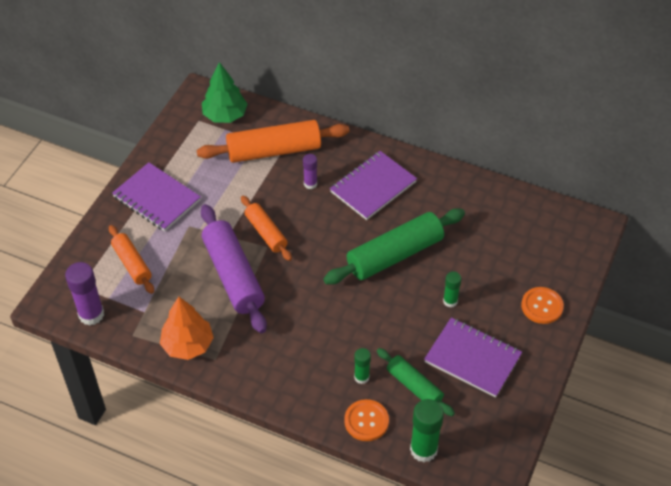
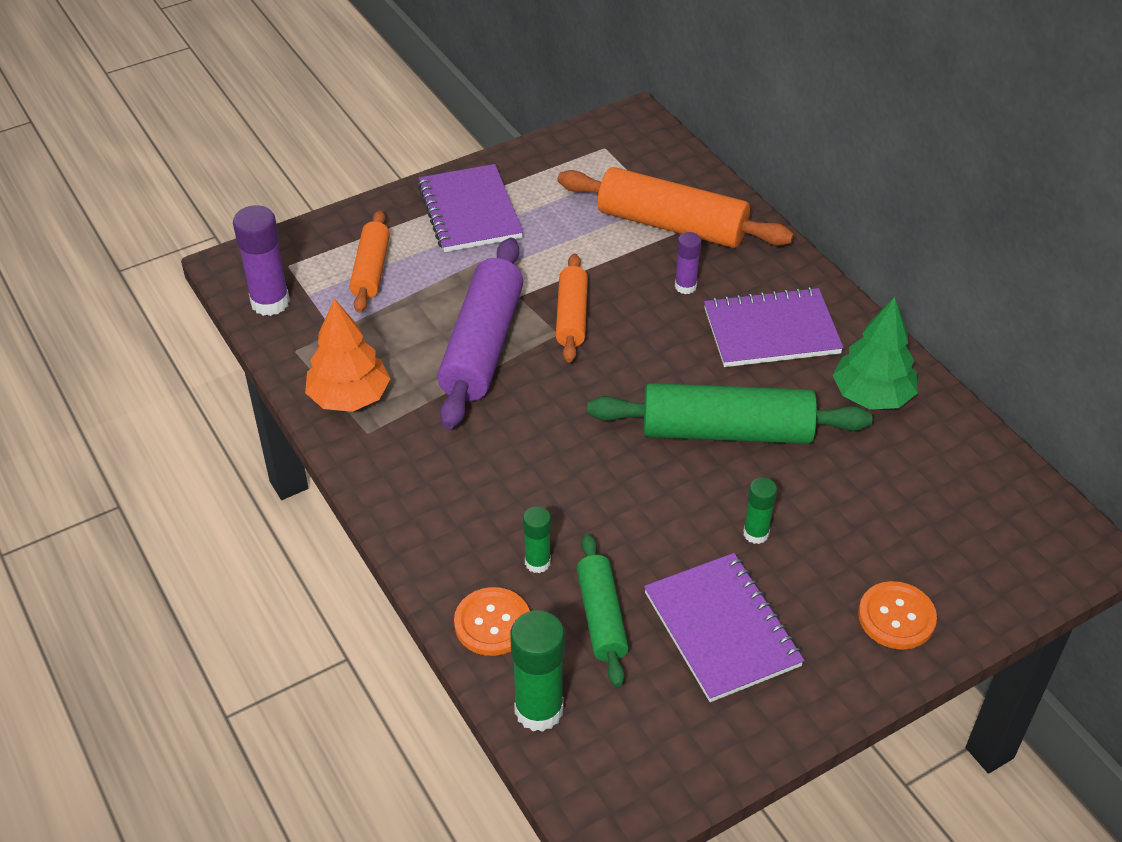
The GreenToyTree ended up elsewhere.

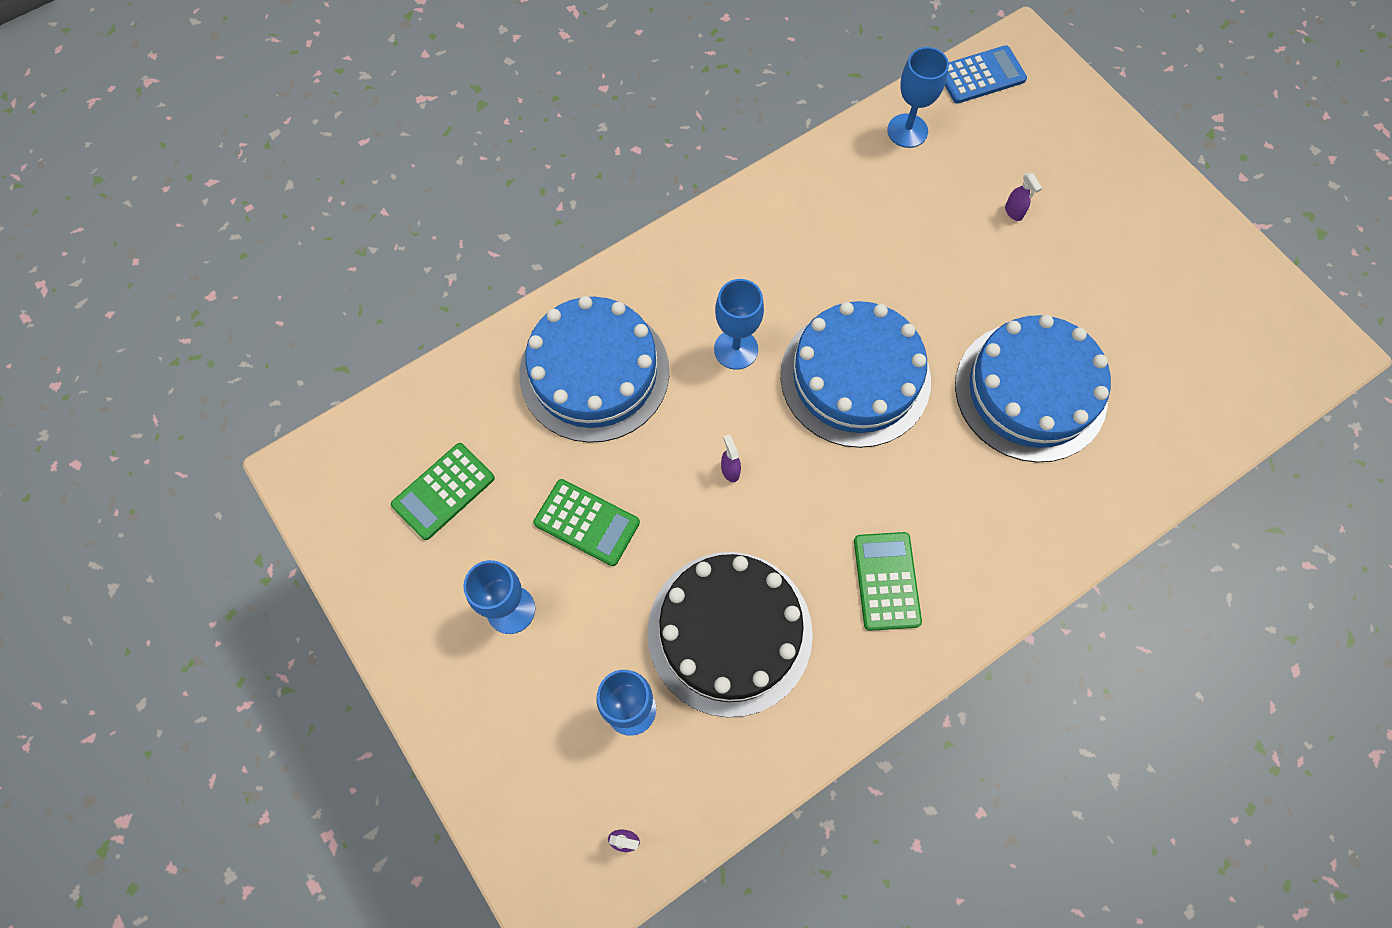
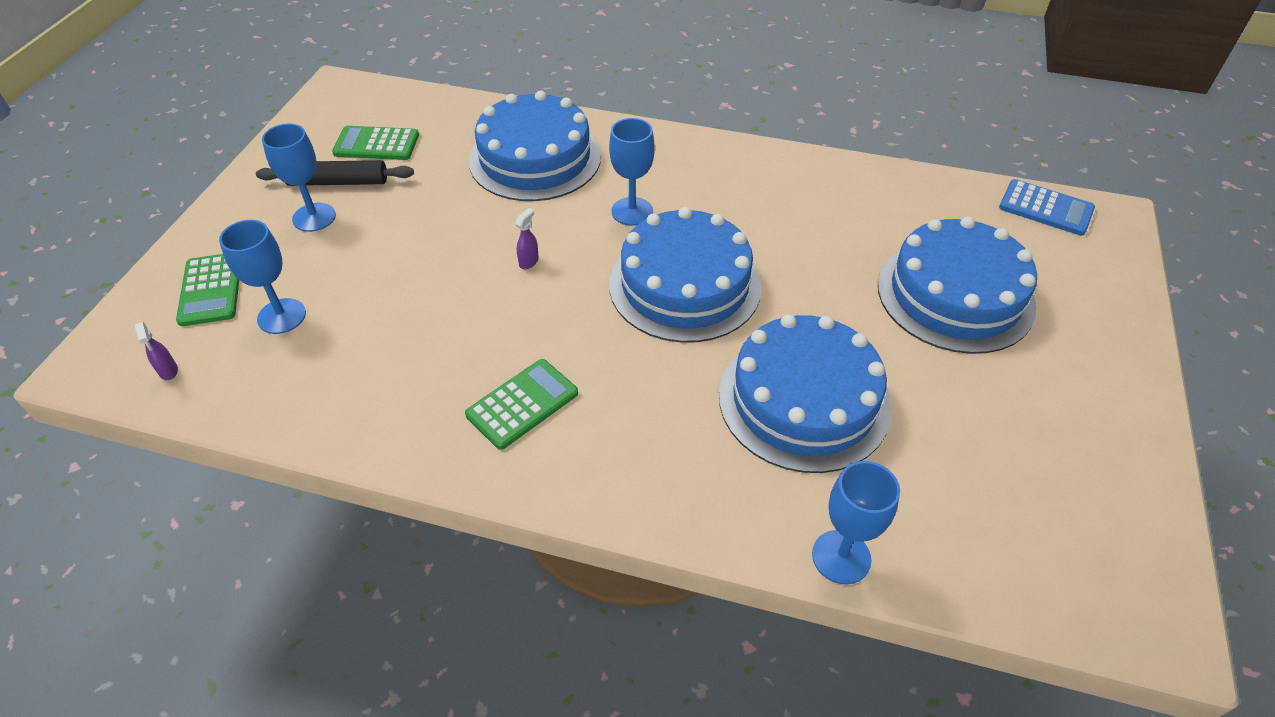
The second view lost the BlackCake.
The second view gained the BlackPastryRoller.
The GreenCalculator (2nd from left in the first image) ended up elsewhere.
The RoyalBlueChalice (4th from left) ended up elsewhere.
Where the PurpleSprayer (3rd from left) stood, the RoyalBlueCake (4th from left) came to stand.

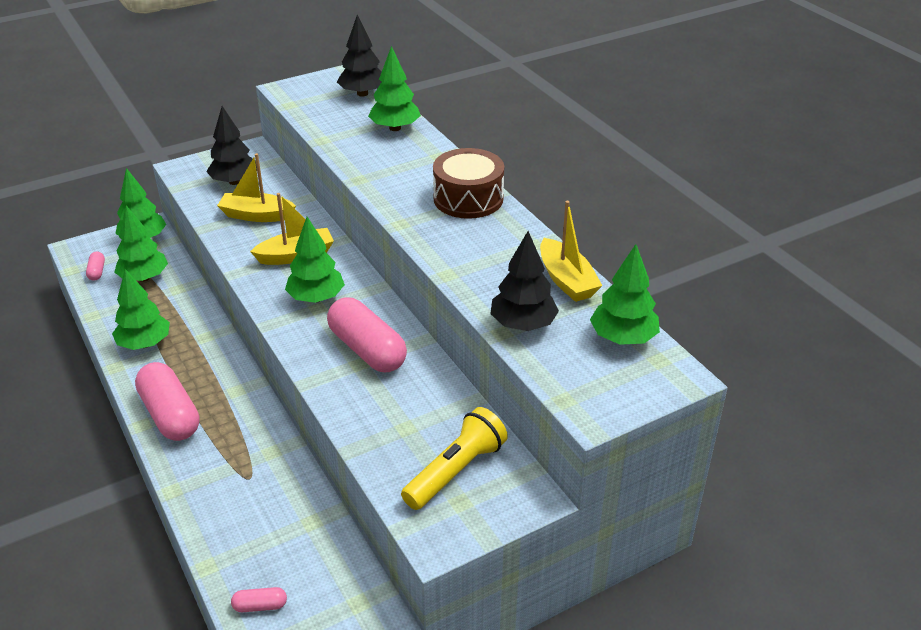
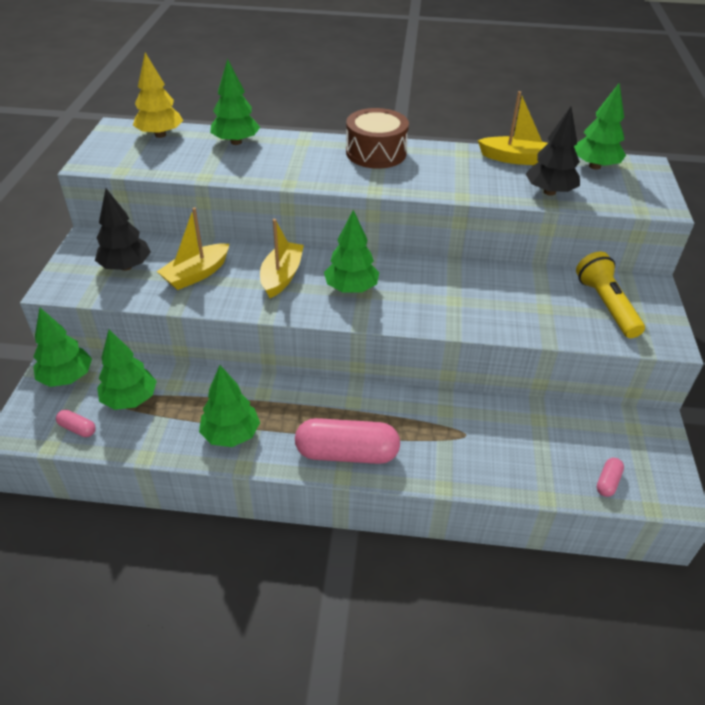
The second view lost the PinkCapsule (4th from left).
What was the BlackToyTree (2nd from left) turned into the YellowToyTree.

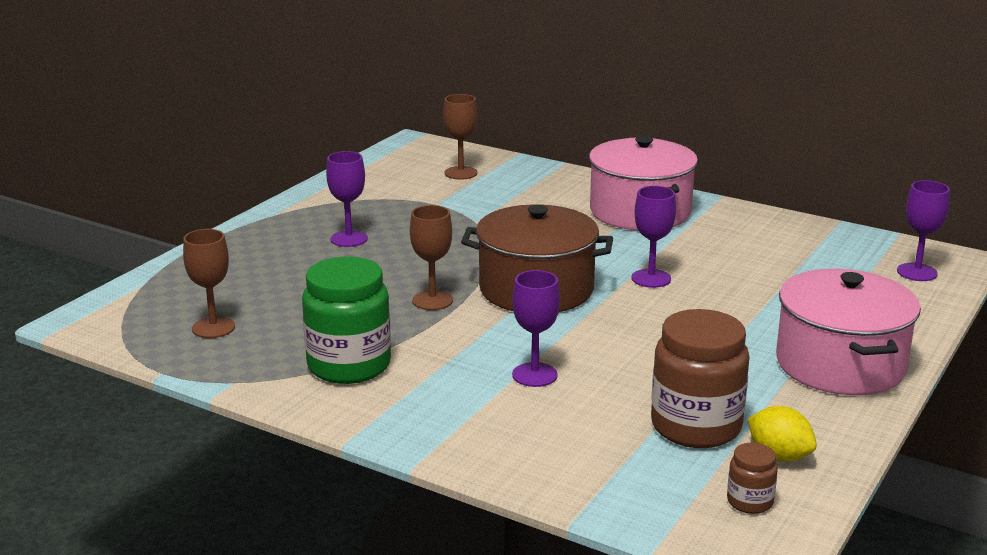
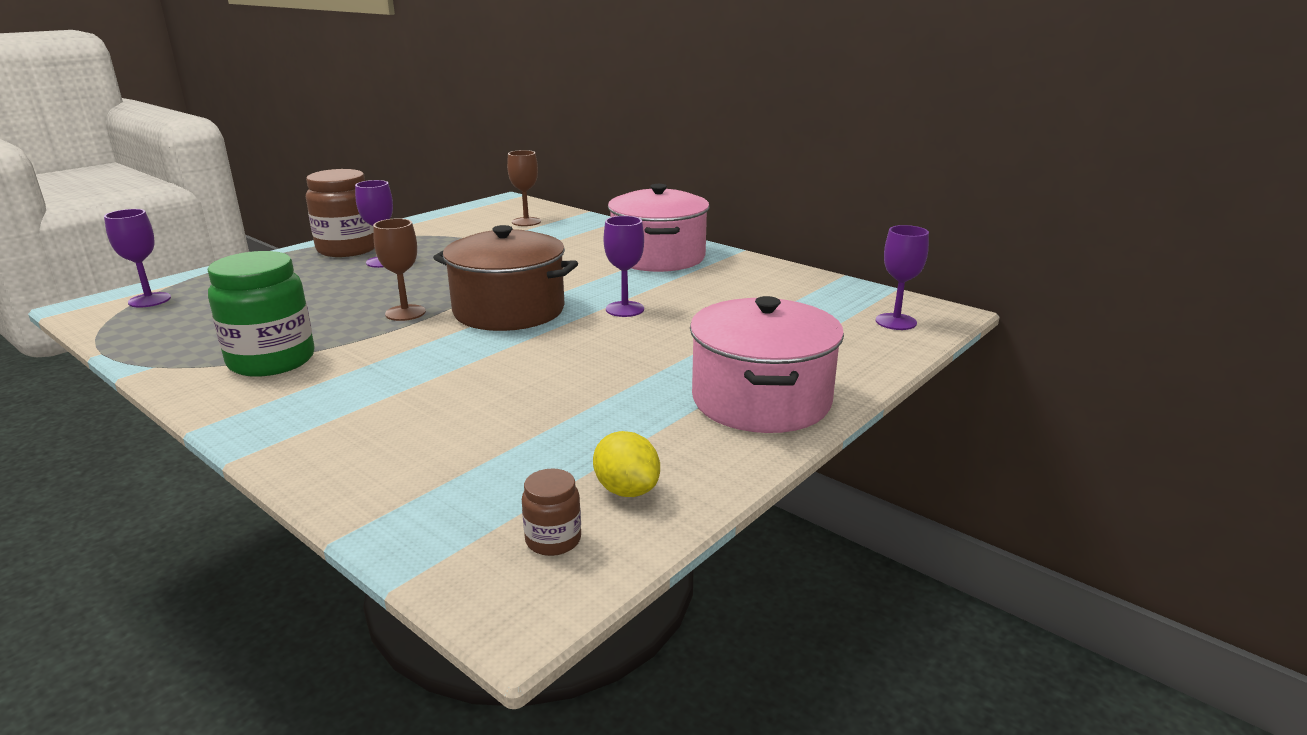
The second view lost the DarkBrownChalice (1st from left).
The PurpleChalice (2nd from left in the first image) ended up elsewhere.
The DarkBrownJar (1st from left) ended up elsewhere.

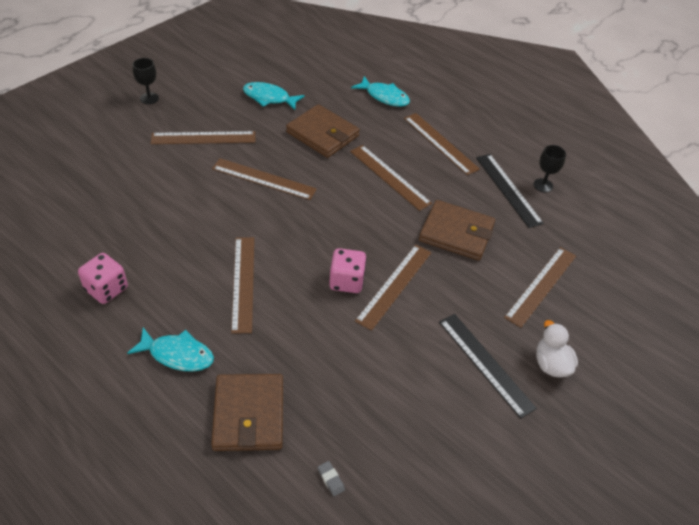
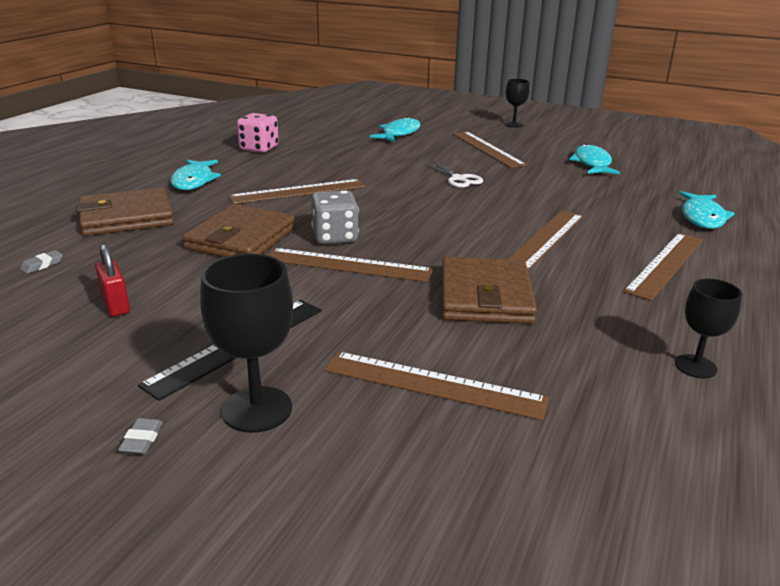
The second view lost the BlackStraightedge (2nd from left).
The second view gained the ScarletPadlock.
The second view gained the AshGreyEraser (2nd from left).
The second view gained the TealToyFish (2nd from left).
The DarkBrownWallet (2nd from left) ended up elsewhere.
Where the DarkBrownStraightedge (3rd from left) stood, the WhitePairOfScissors came to stand.
Where the WhiteDuck stood, the BlackChalice (1st from left) came to stand.
What was the PinkDie (2nd from left) turned into the AshGreyDie.

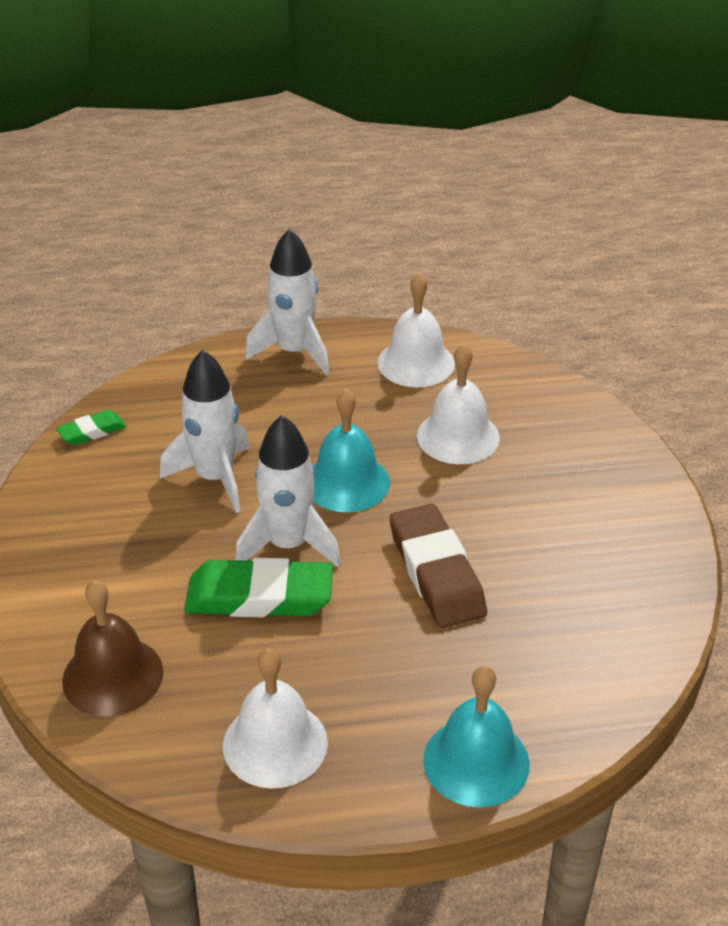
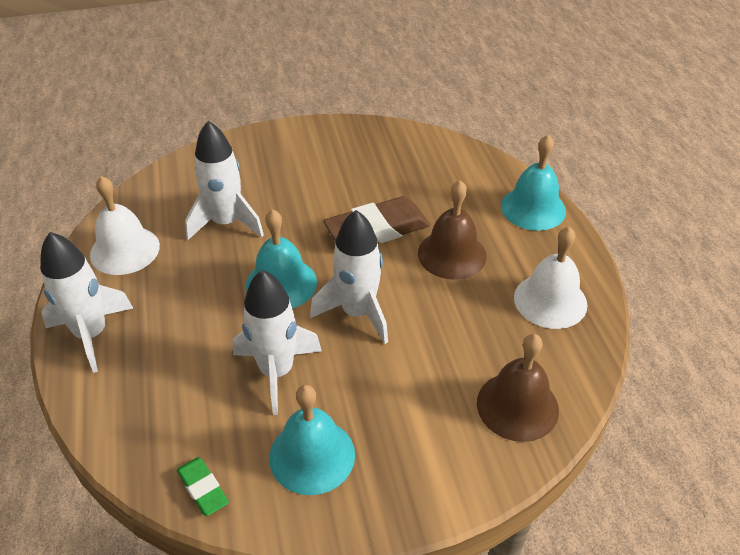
The second view lost the GreenEraser (2nd from left).
The second view gained the TealBell (2nd from left).
The second view gained the DarkBrownBell (1st from left).
Where the WhiteBell (3rd from left) stood, the WhiteToyRocket (2nd from left) came to stand.

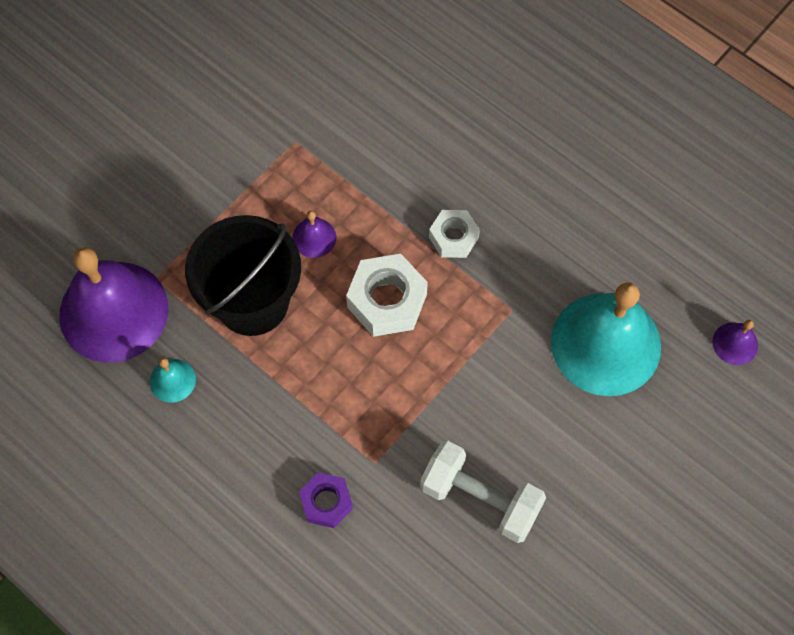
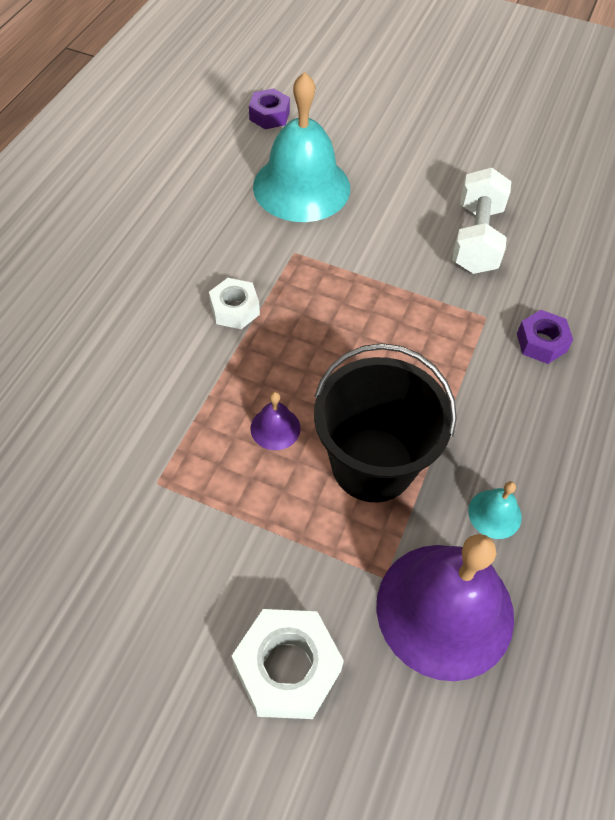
The WhiteNut (1st from left in the first image) ended up elsewhere.
Where the PurpleBell (3rd from left) stood, the PurpleNut (1st from left) came to stand.

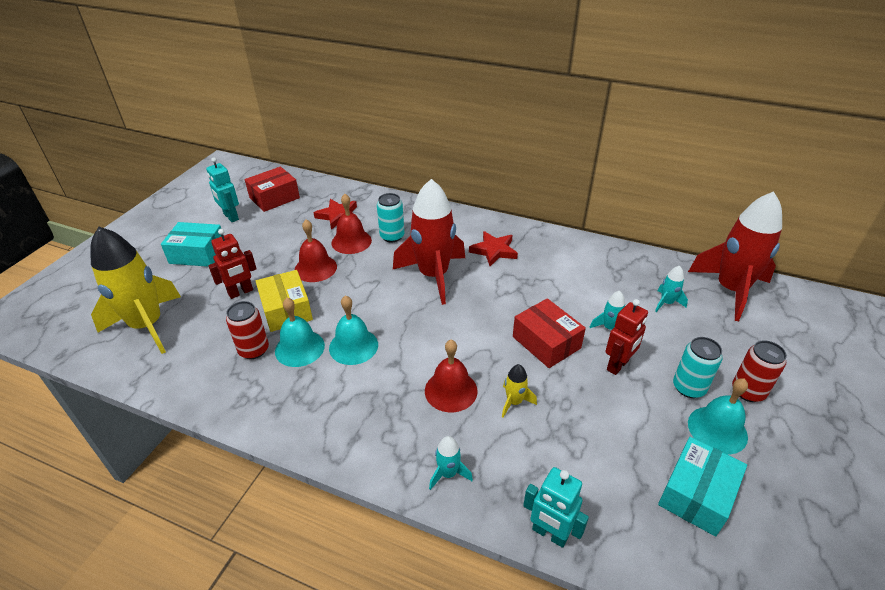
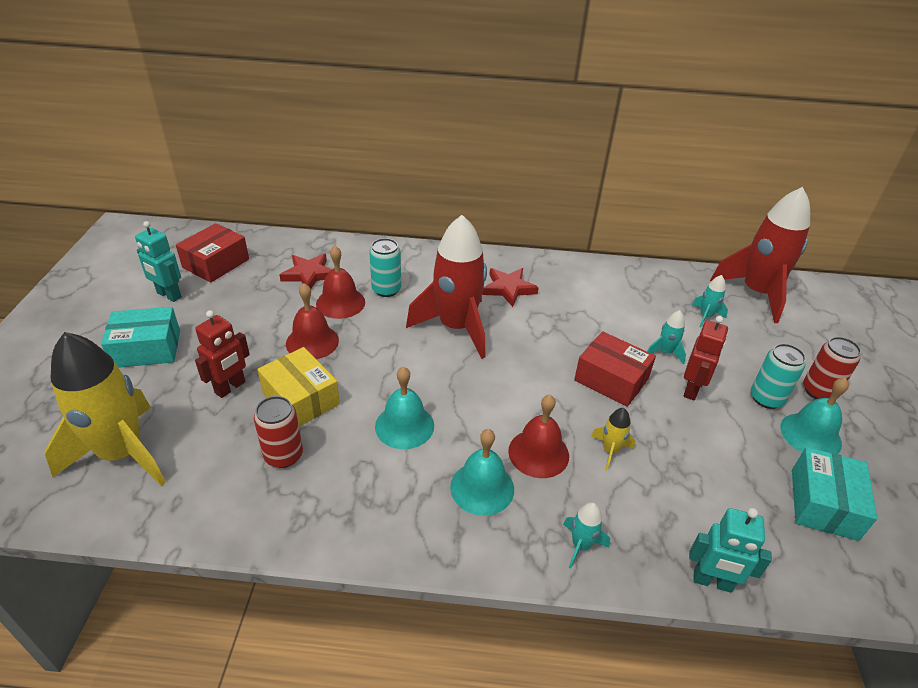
The TealBell (1st from left in the first image) ended up elsewhere.

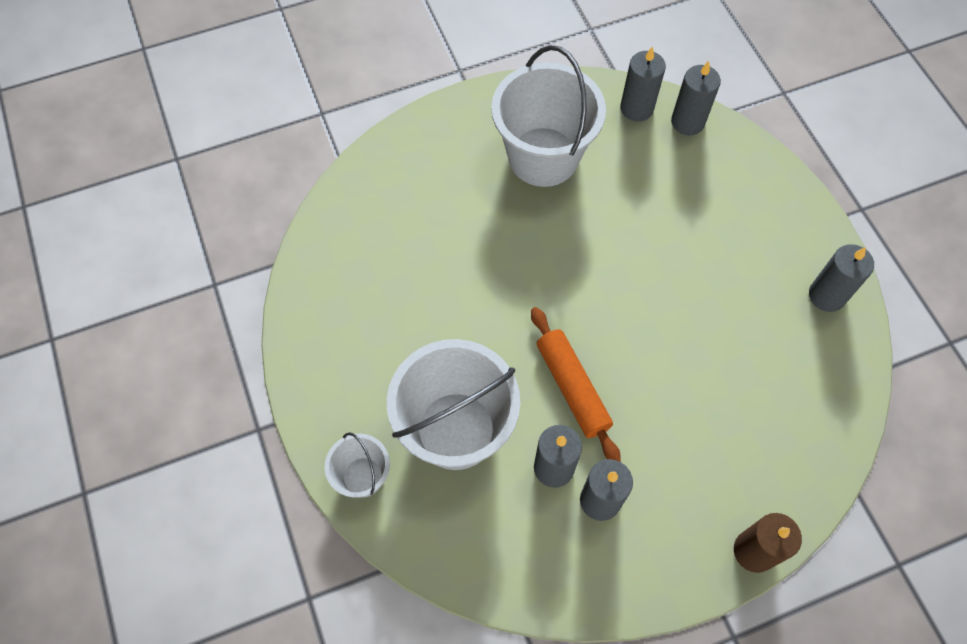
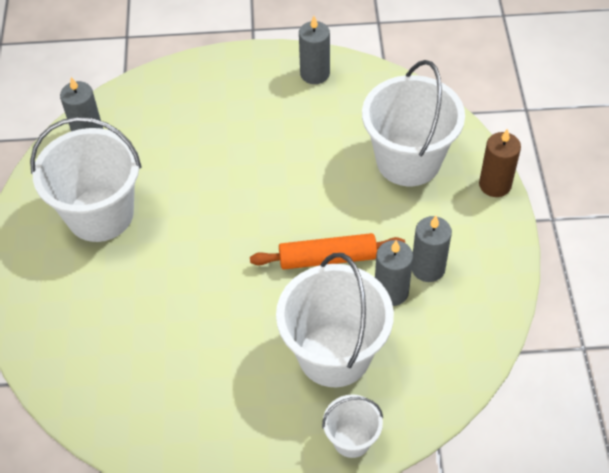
The second view lost the AshGreyCandle (4th from left).
The second view gained the WhitePail (4th from left).

